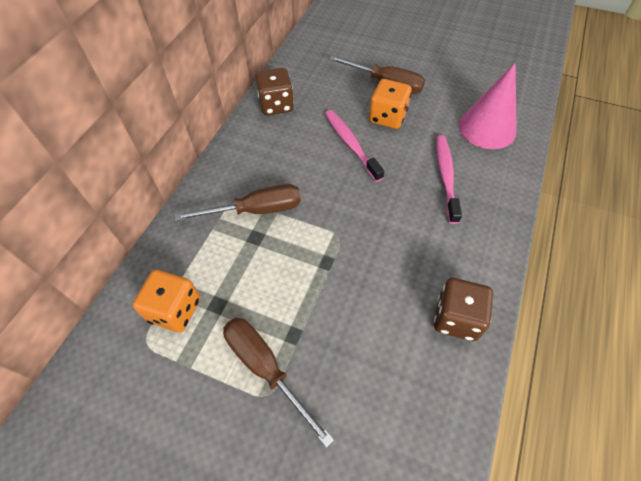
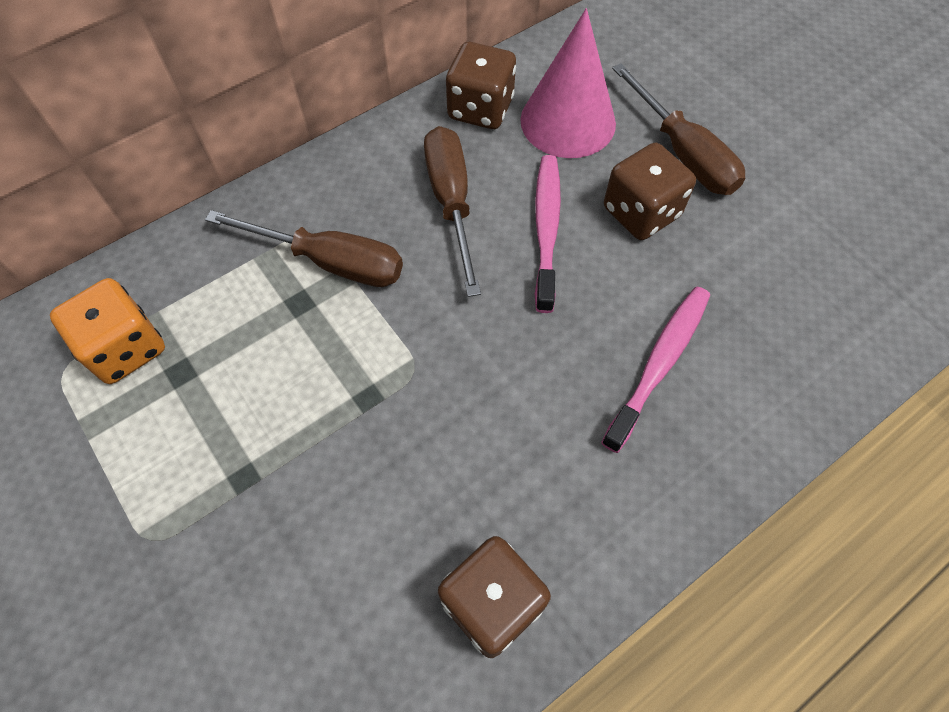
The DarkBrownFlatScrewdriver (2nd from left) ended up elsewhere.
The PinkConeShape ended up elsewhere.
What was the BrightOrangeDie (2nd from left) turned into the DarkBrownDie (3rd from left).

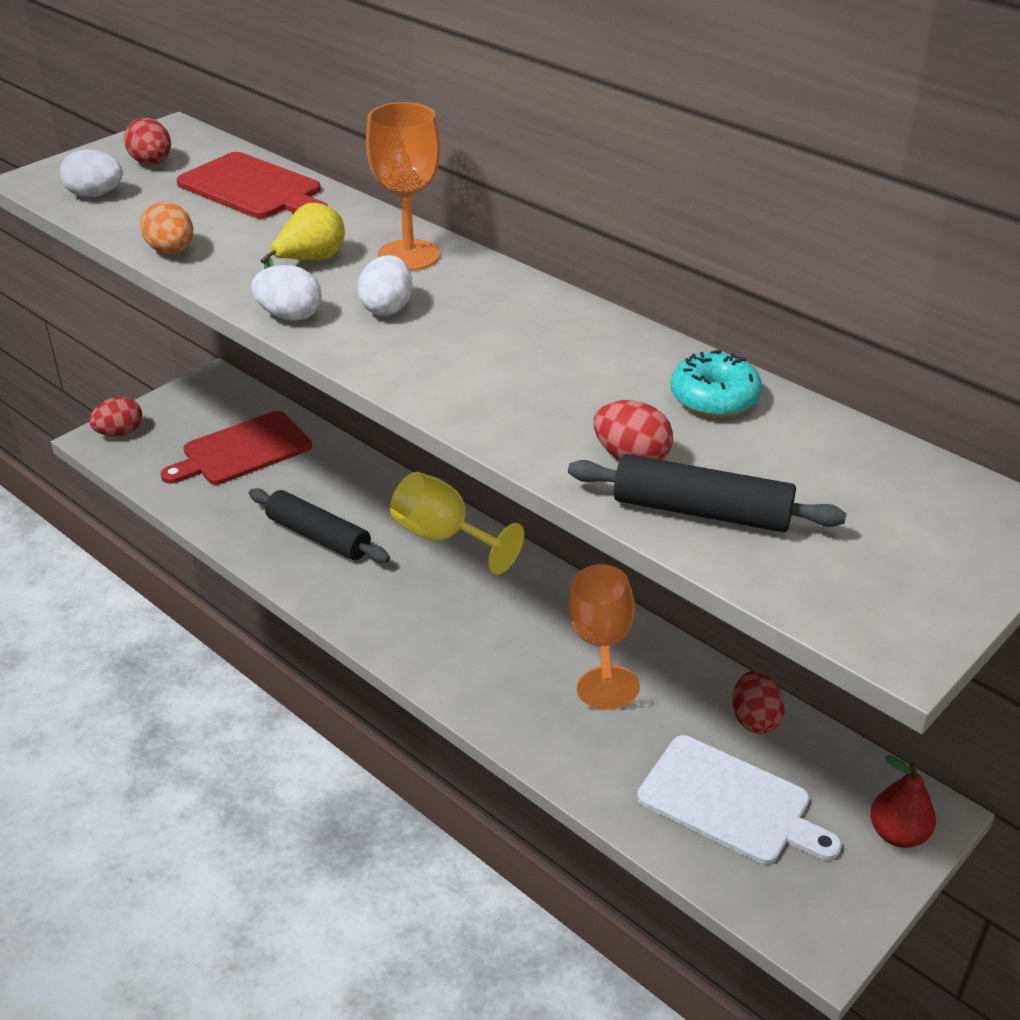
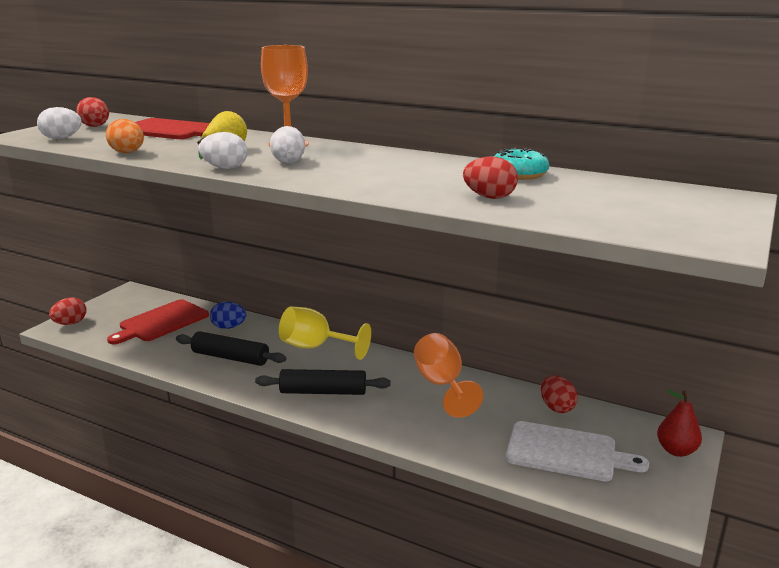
The second view gained the RoyalBlueEggShape.
The BlackPastryRoller (2nd from left) ended up elsewhere.

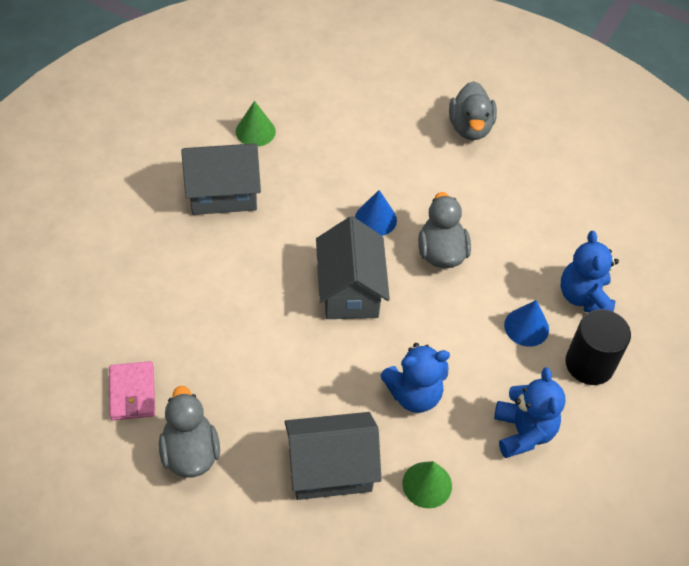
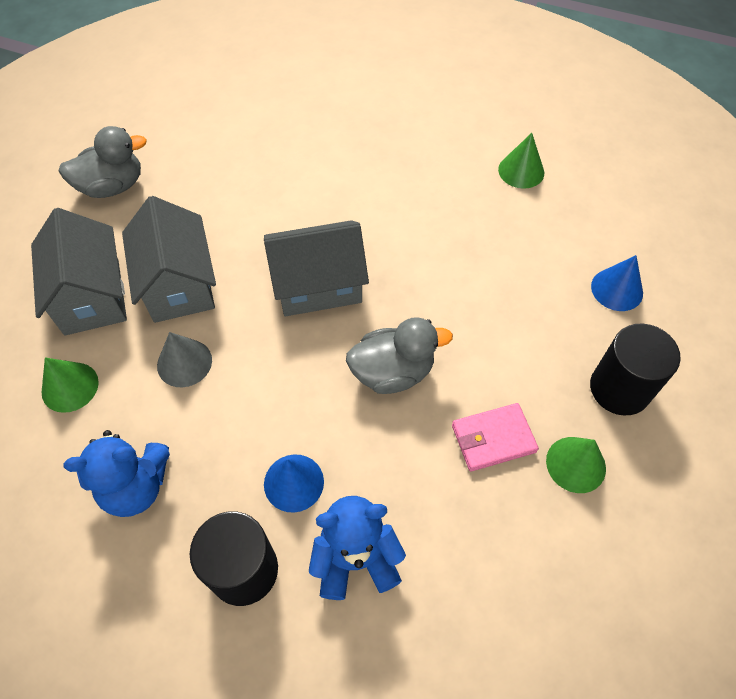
The second view gained the GreenConeShape (3rd from left).
The PinkWallet ended up elsewhere.
The AshGreyHouse (1st from left in the first image) ended up elsewhere.
The RoyalBlueConeShape (1st from left in the first image) ended up elsewhere.
Where the RoyalBlueTeddyBear (1st from left) stood, the AshGreyConeShape came to stand.
Where the AshGreyDuck (3rd from left) stood, the BlackCylinder (2nd from left) came to stand.

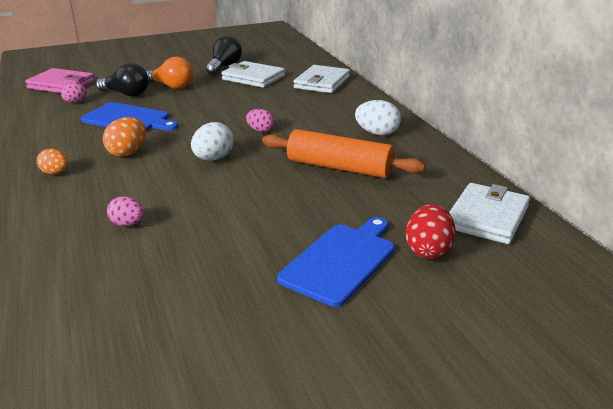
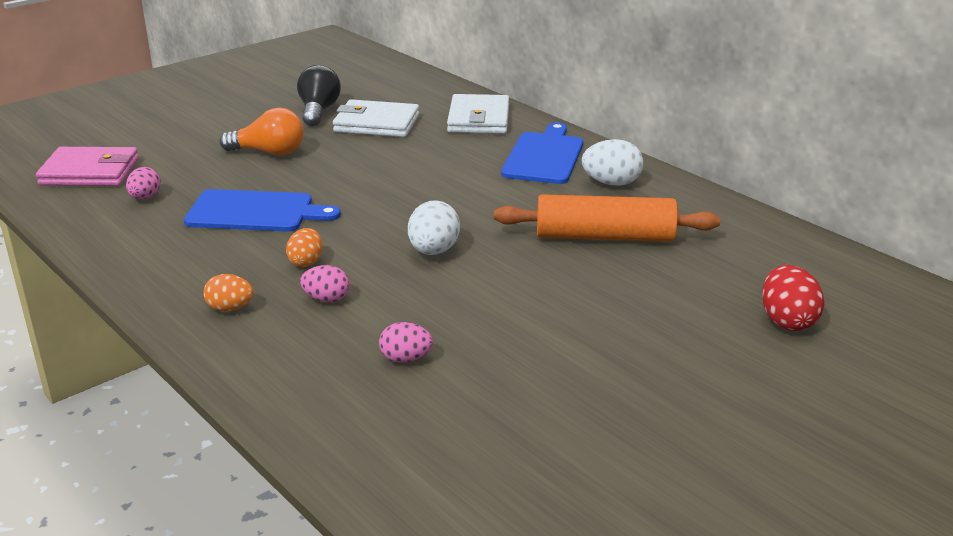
The second view lost the BlackLightBulb (1st from left).
The second view lost the WhiteWallet (3rd from left).
The PinkEggShape (3rd from left in the first image) ended up elsewhere.
The RoyalBlueChoppingBoard (2nd from left) ended up elsewhere.
The size of the BrightOrangeEggShape (2nd from left) changed by a factor of 0.66.

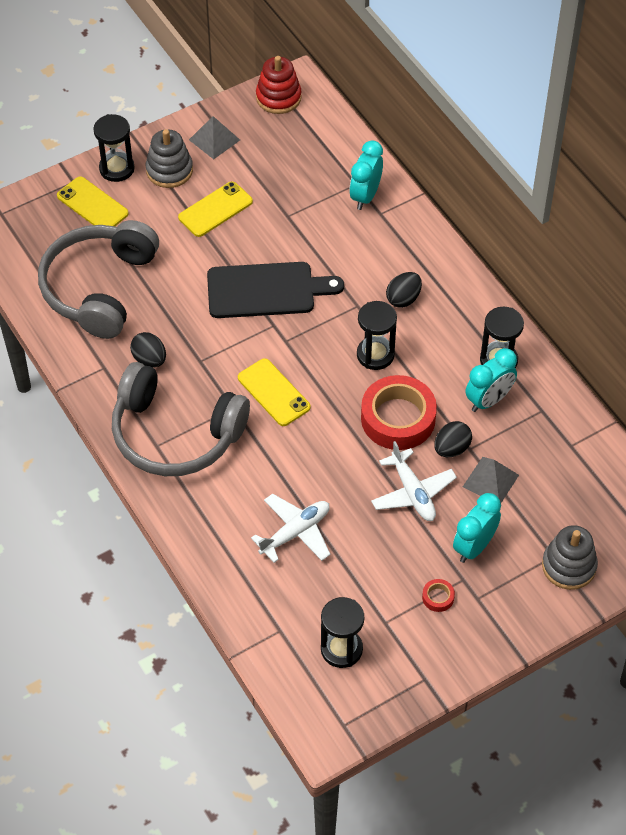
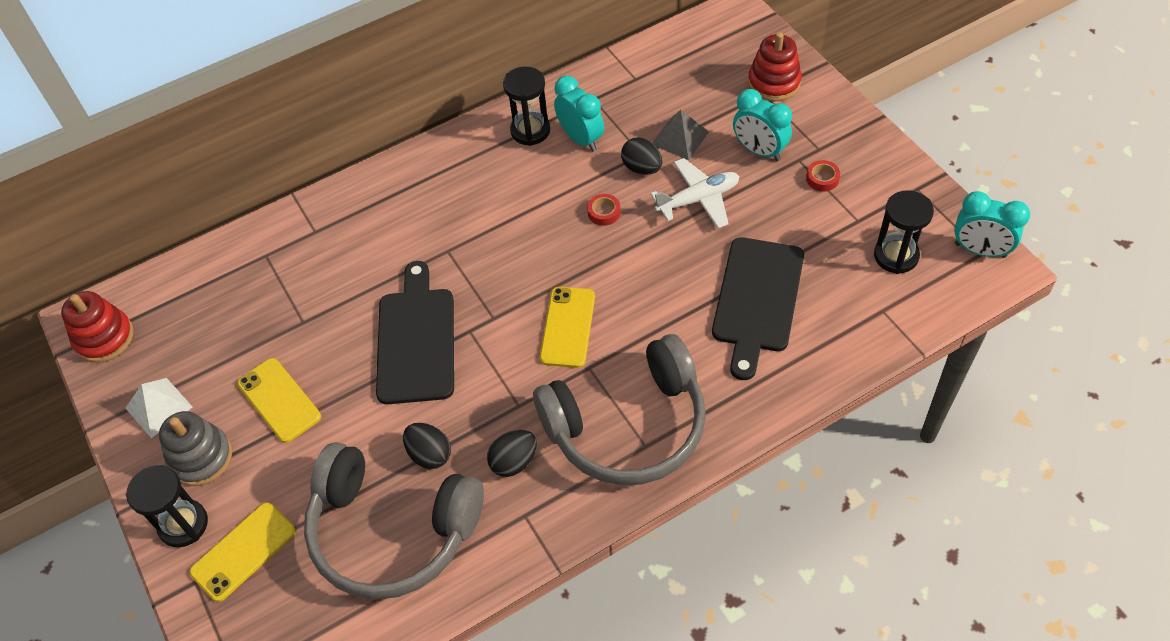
The second view lost the BlackSandglass (3rd from left).
The TealBedsideClock (1st from left in the first image) ended up elsewhere.
The BlackEggShape (2nd from left in the first image) ended up elsewhere.
Where the WhiteAeroplane (1st from left) stood, the BlackChoppingBoard (2nd from left) came to stand.
What was the AshGreyPyramidShape (1st from left) turned into the WhitePyramidShape.
What was the AshGreyStackingRings (2nd from left) turned into the ScarletStackingRings (2nd from left).
The AshGreyHeadphones (2nd from left) ended up facing another way, 45 degrees clockwise from before.
The YellowSmartphone (3rd from left) ended up facing another way, 45 degrees counterclockwise from before.
The size of the ScarletStickyTape (1st from left) changed by a factor of 0.40.

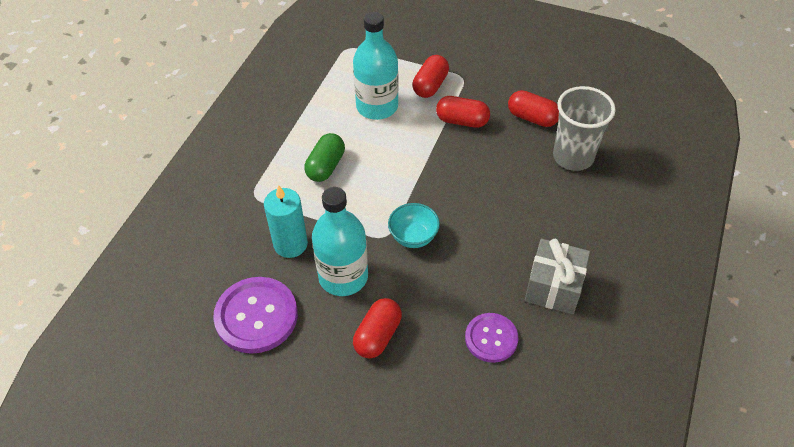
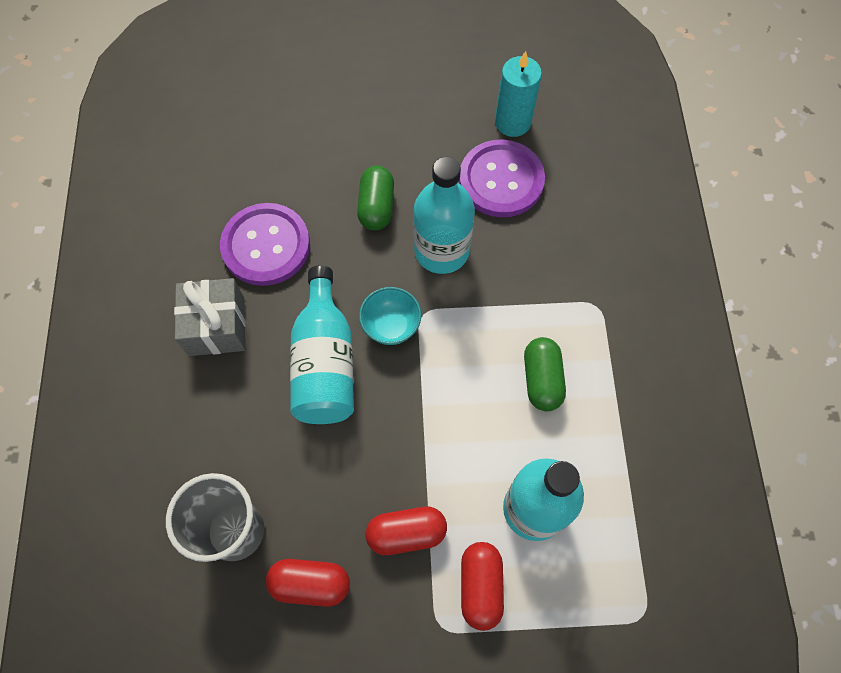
The second view gained the TealFlask (1st from left).
The TealCandle ended up elsewhere.
What was the ScarletCapsule (1st from left) turned into the GreenCapsule (1st from left).
The size of the PurpleShirtButton (2nd from left in the first image) changed by a factor of 1.60.

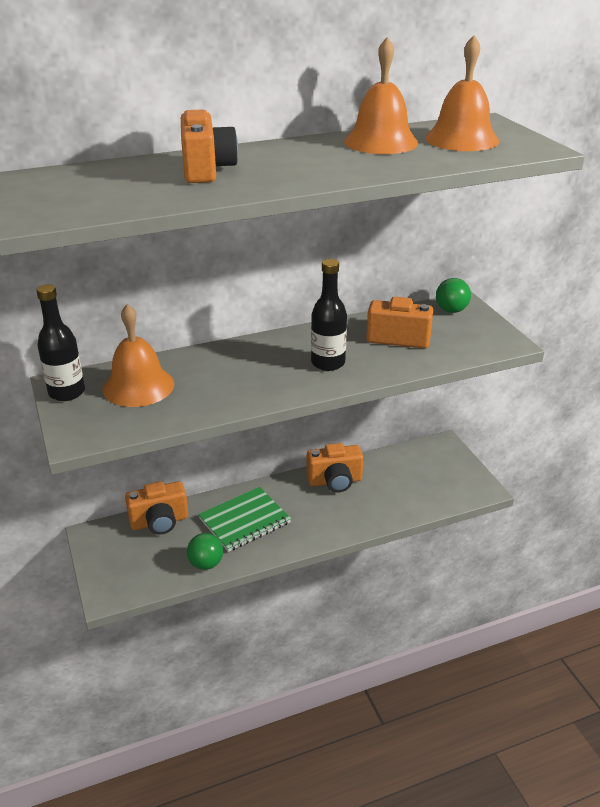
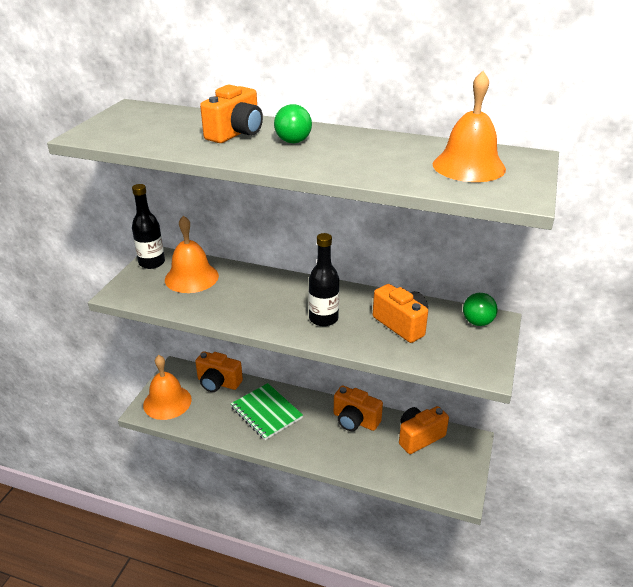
The second view gained the BrightOrangeCamera (5th from left).
The GreenSphere (1st from left) ended up elsewhere.
The BrightOrangeBell (2nd from left in the first image) ended up elsewhere.
The GreenNotepad ended up facing another way, 45 degrees clockwise from before.

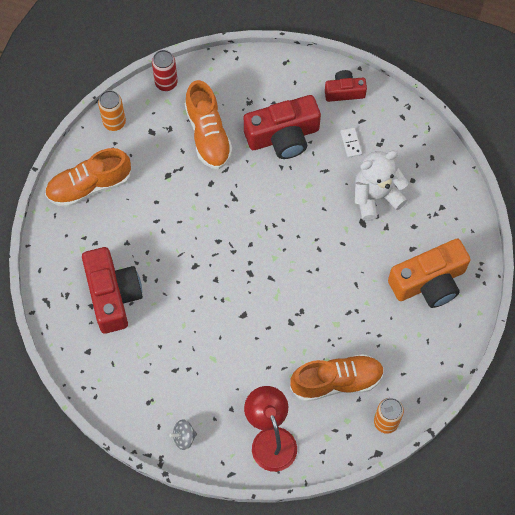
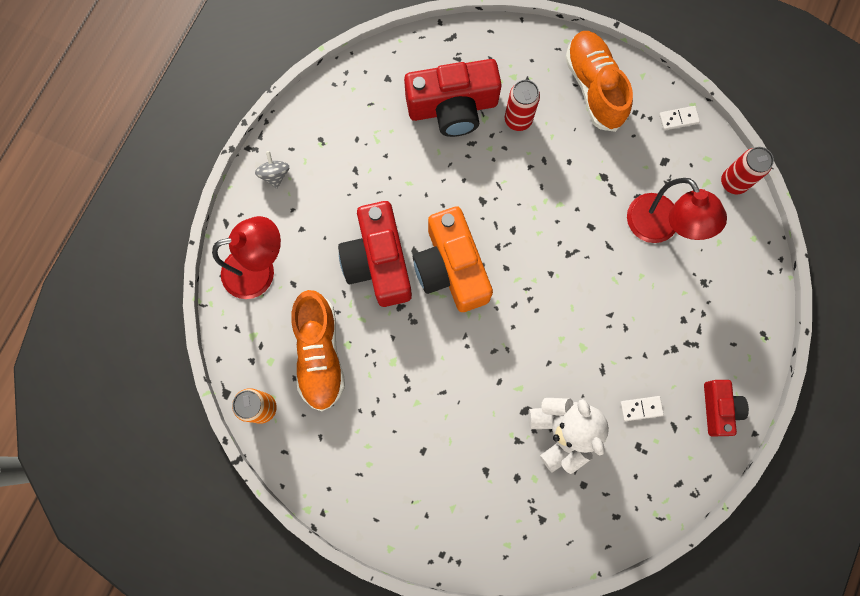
The second view gained the ScarletCan (1st from left).
The ScarletCamera (2nd from left in the first image) ended up elsewhere.
The BrightOrangeCamera ended up elsewhere.
Where the BrightOrangeCan (1st from left) stood, the WhiteDominoPiece (2nd from left) came to stand.
Where the BrightOrangeShoe (2nd from left) stood, the ScarletLamp (2nd from left) came to stand.

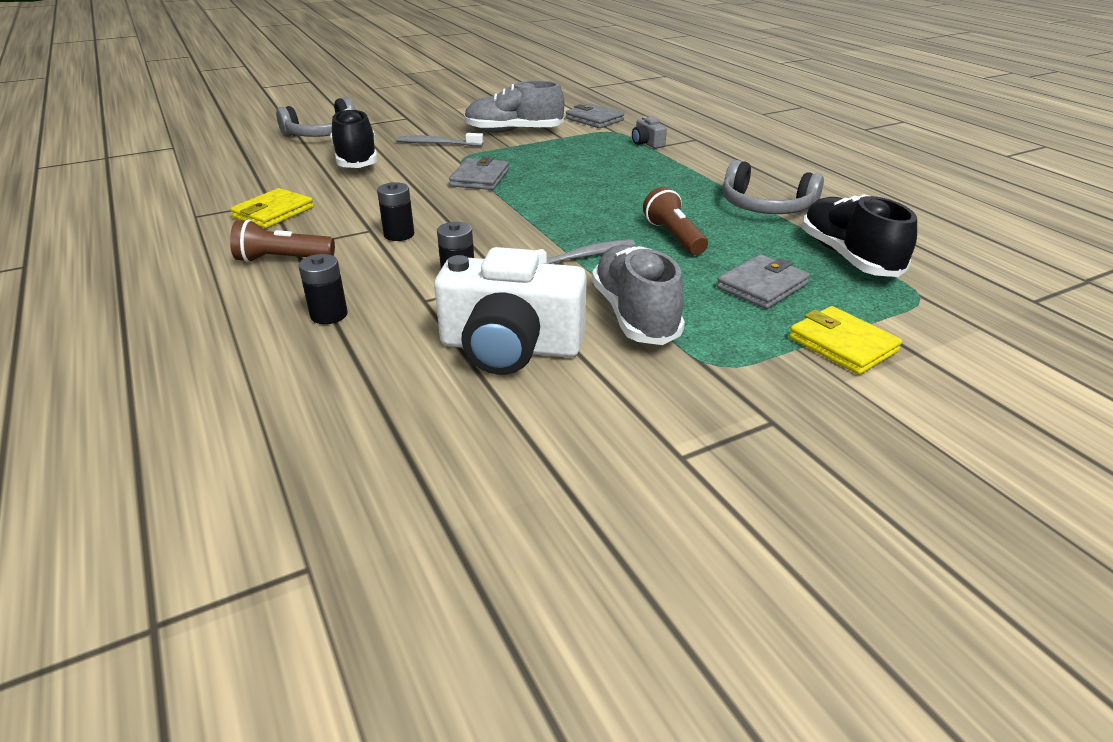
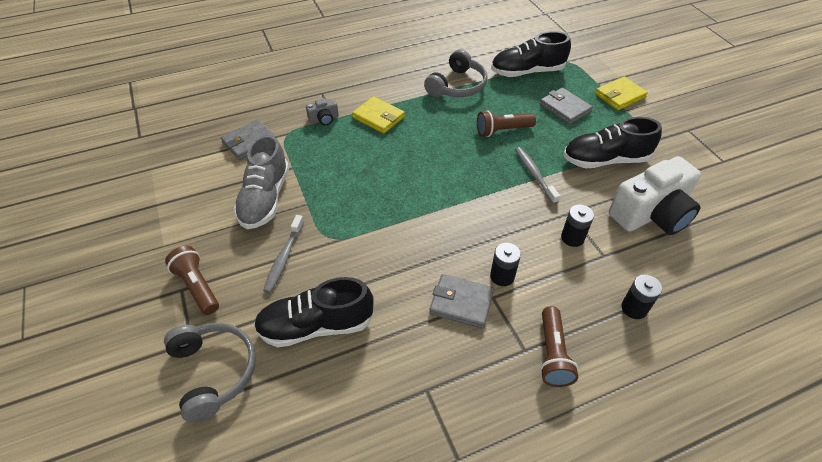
The second view gained the DarkBrownFlashlight (1st from left).
The YellowWallet (1st from left) ended up elsewhere.
The AshGreyWallet (1st from left in the first image) ended up elsewhere.
What was the AshGreyShoe (2nd from left) turned into the BlackShoe (3rd from left).
The WhiteCamera ended up facing another way, 45 degrees clockwise from before.

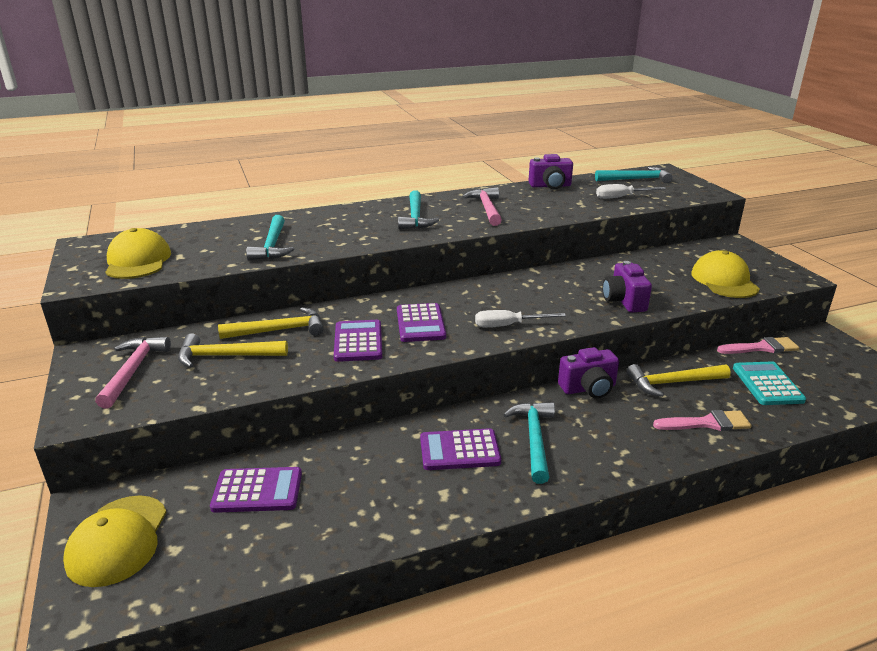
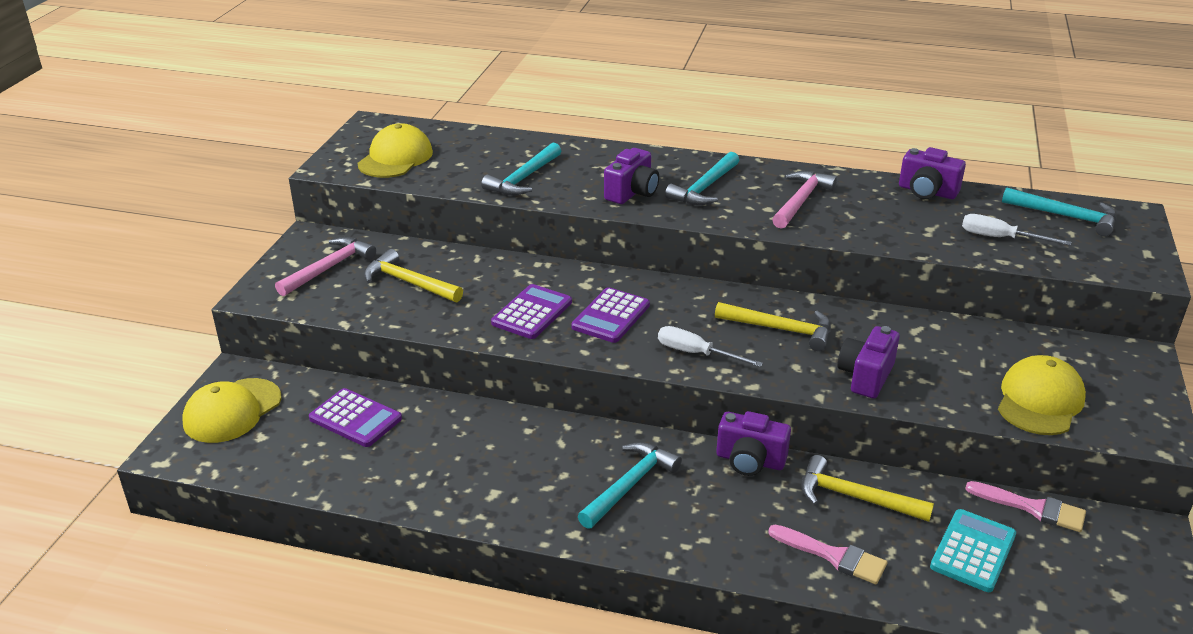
The second view lost the PurpleCalculator (4th from left).
The second view gained the PurpleCamera (1st from left).
The YellowHammer (2nd from left) ended up elsewhere.

